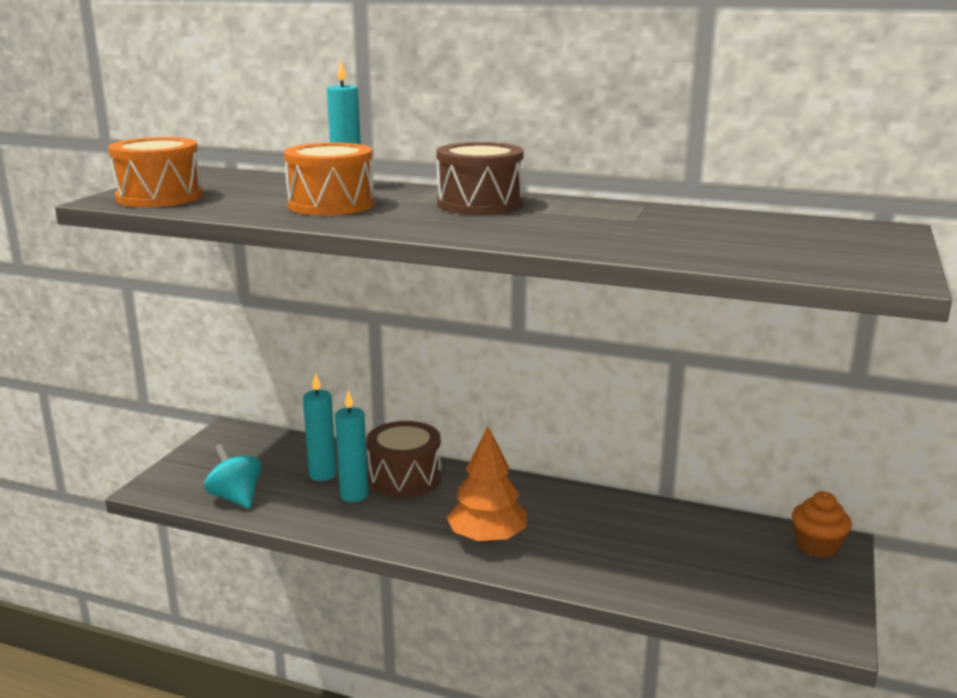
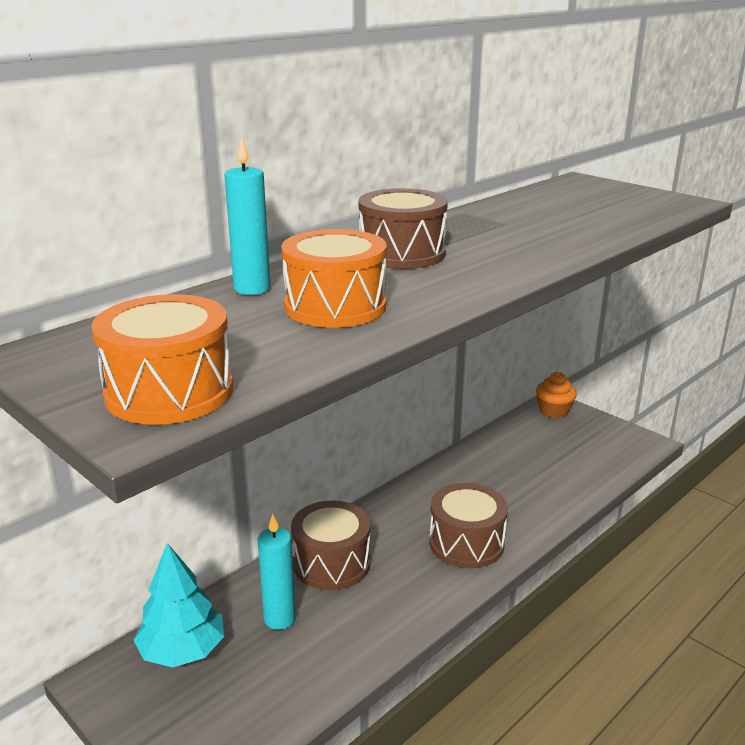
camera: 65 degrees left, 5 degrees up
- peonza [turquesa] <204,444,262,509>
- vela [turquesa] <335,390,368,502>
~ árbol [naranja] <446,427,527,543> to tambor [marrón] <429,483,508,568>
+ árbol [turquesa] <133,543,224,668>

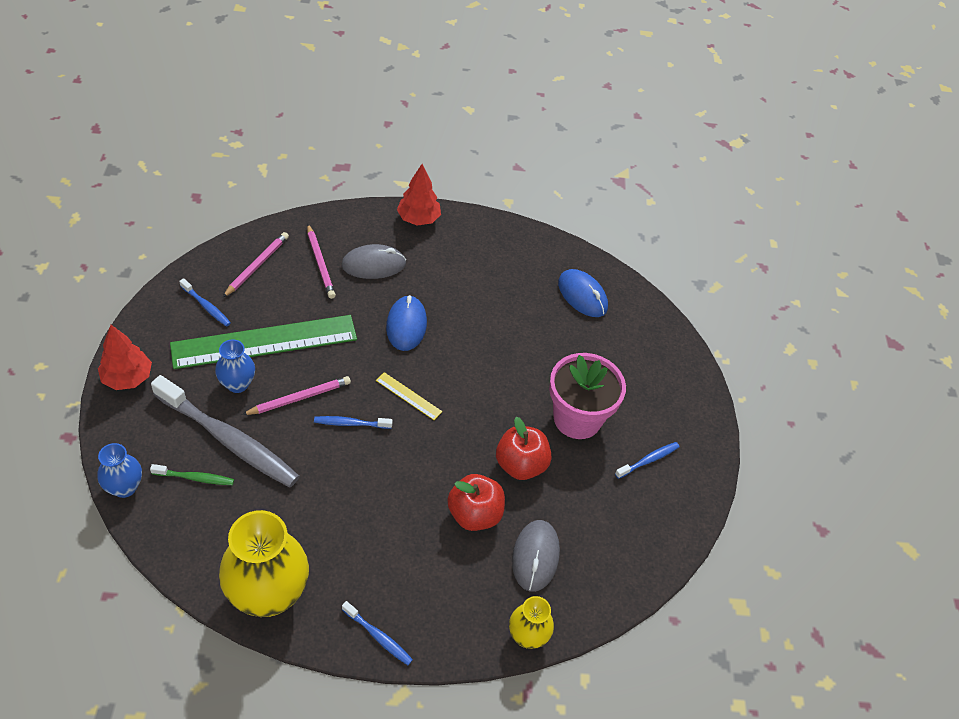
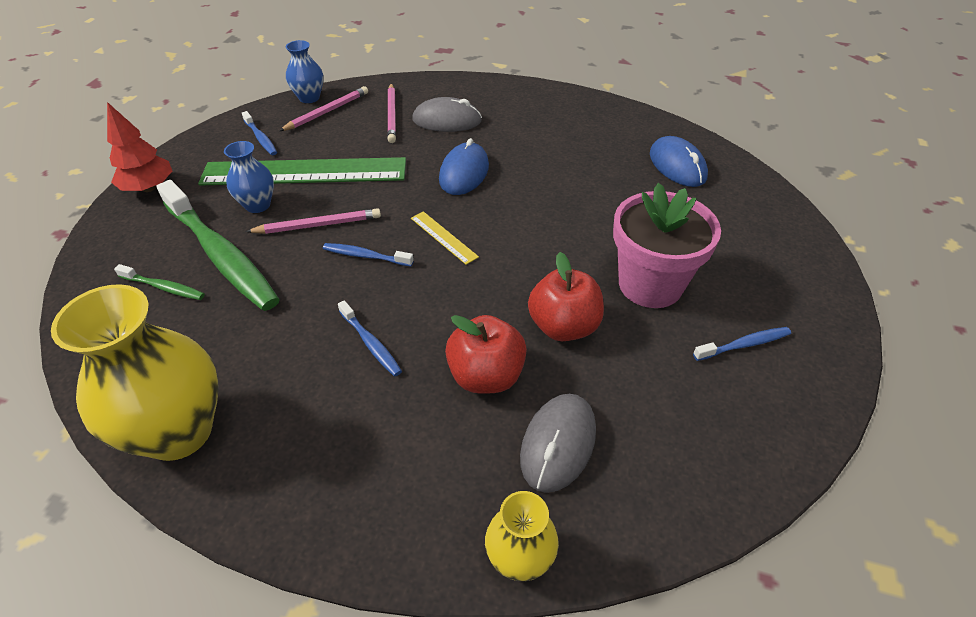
camera: 20 degrees right, 5 degrees down
~ florero [azul] <97,443,142,498> to <286,40,323,103>
~ cepillo de dientes [gris] <151,375,300,487> to cepillo de dientes [verde] <156,180,280,311>
~ cepillo de dientes [azul] <342,601,413,665> to <338,300,402,376>
- árbol [rojo] <397,164,441,226>

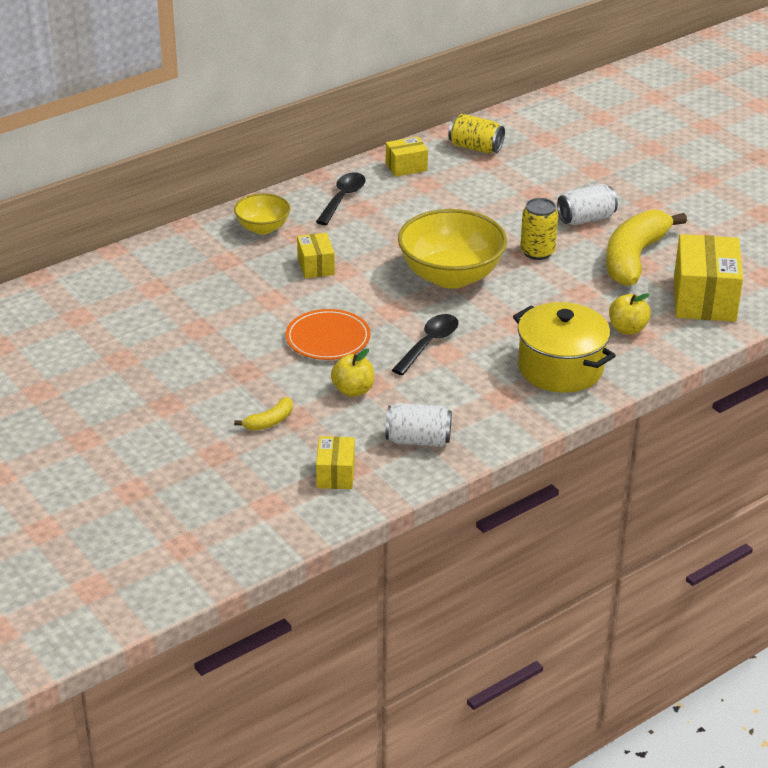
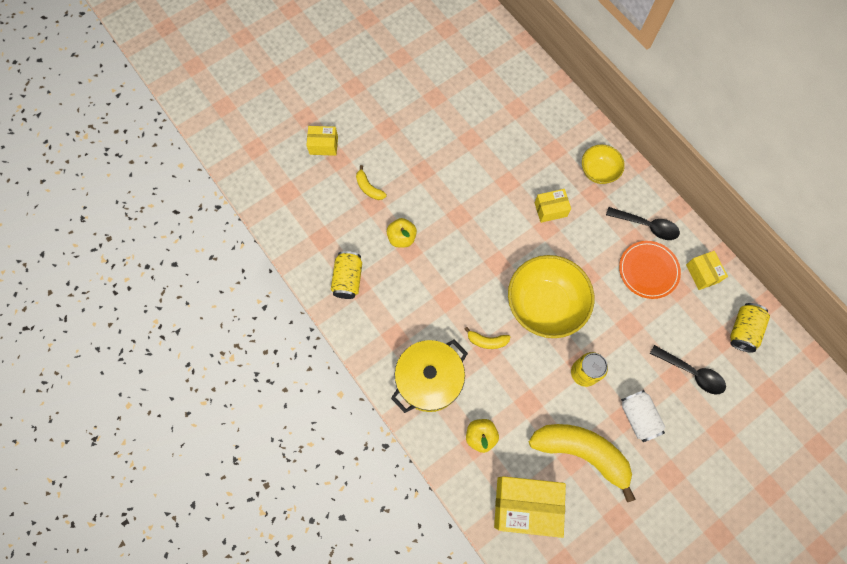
camera: 90 degrees right, 35 degrees up
~ plato [naranja] <285,309,371,360> to <619,241,681,299>
~ caja [amarillo] <316,436,355,489> to <306,126,338,156>
~ lata [blanco] <386,403,452,447> to lata [amarillo] <331,251,362,299>
~ cuchara [negro] <392,314,459,375> to <650,345,726,394>
+ plátano [amarillo] <465,327,510,349>

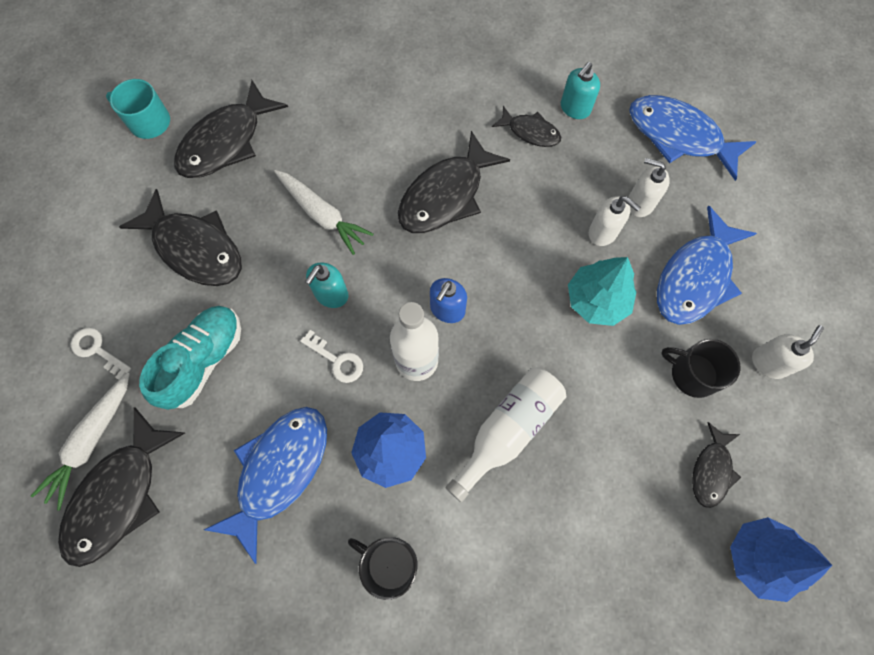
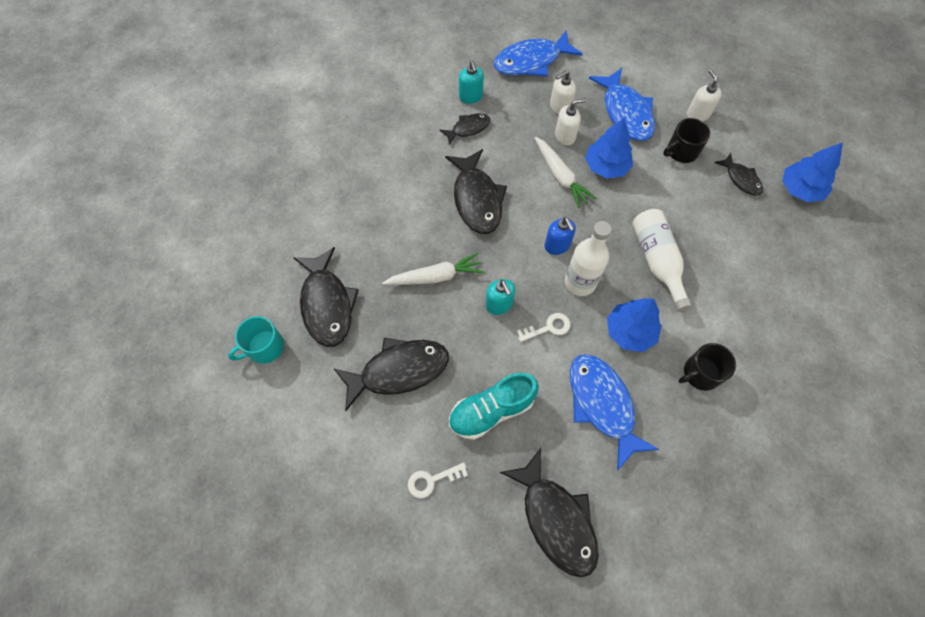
camera: 55 degrees left, 5 degrees down
~ zanahoria [blanco] <31,373,130,510> to <535,137,596,208>
~ zapato [turquesa] <139,306,241,410> = <449,372,539,440> 90 degrees counterclockwise
~ árbol [turquesa] <568,257,637,326> to árbol [azul] <585,118,633,178>

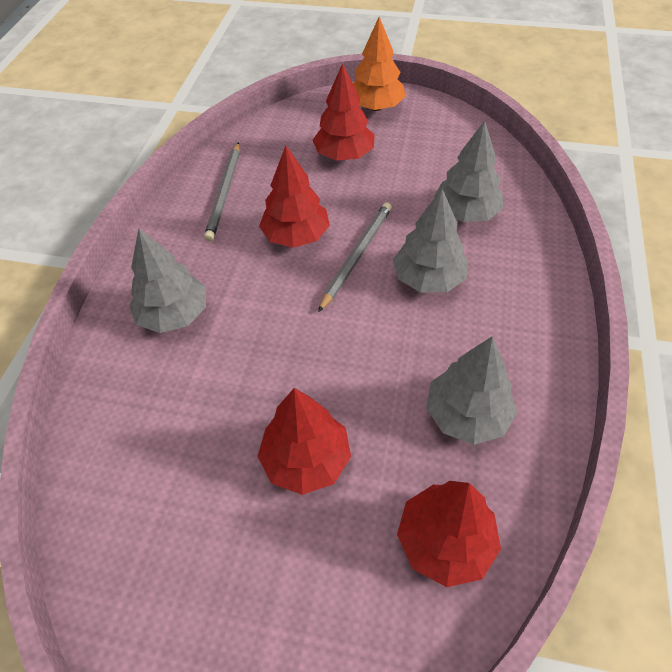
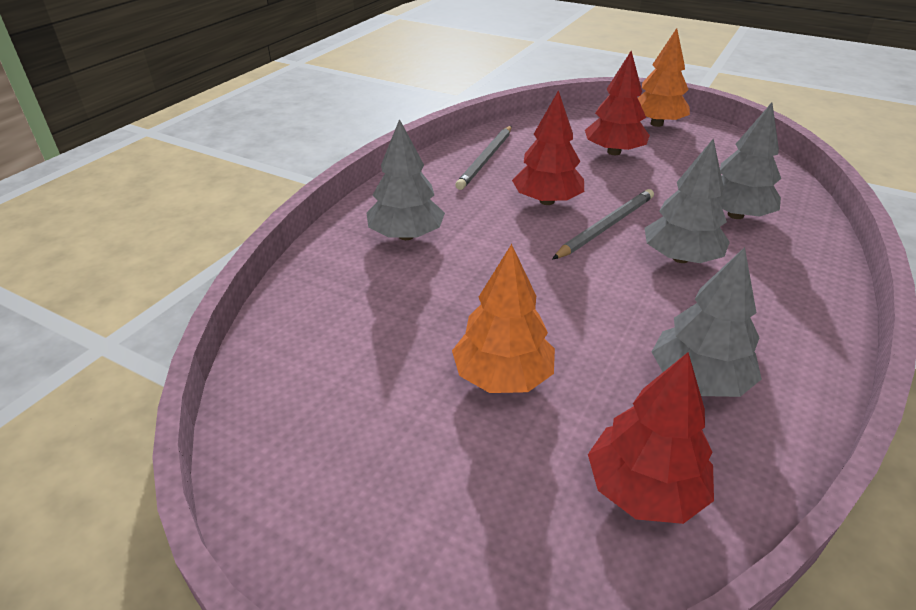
camera: 15 degrees right, 15 degrees down
~ árbol [rojo] <257,388,351,495> to árbol [naranja] <452,244,555,393>

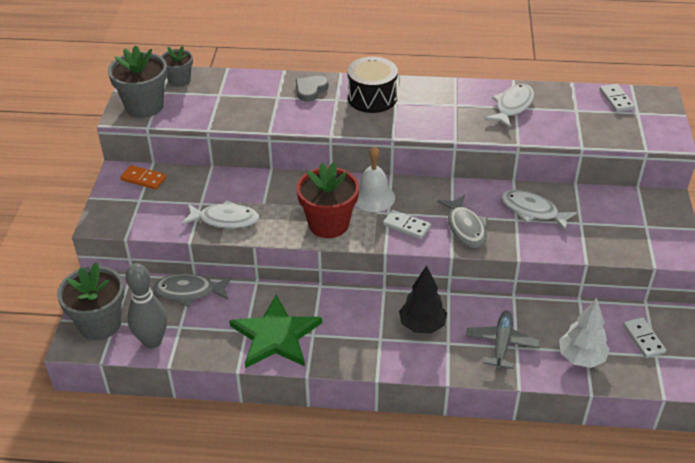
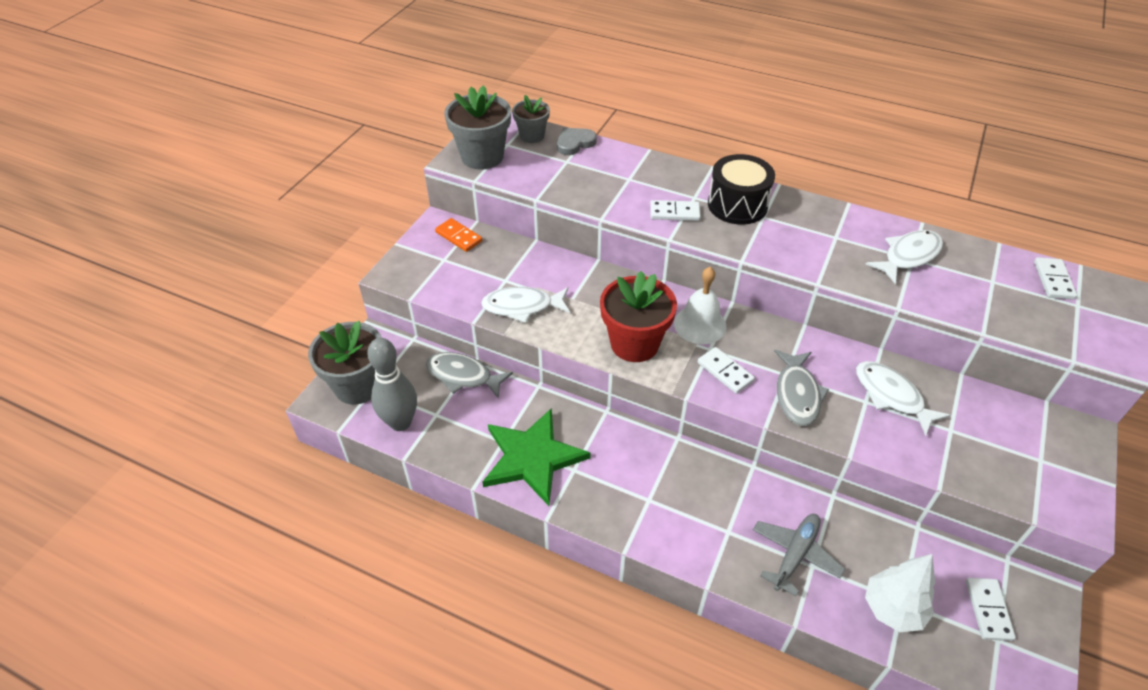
camera: 20 degrees right, 5 degrees up
~ pez [blanco] <181,200,259,229> = <481,287,570,323> 150 degrees clockwise
~ corazón [gris] <296,76,328,102> to <557,128,597,155>
- árbol [negro] <399,265,447,333>
+ ficha de dominó [blanco] <650,200,701,221>

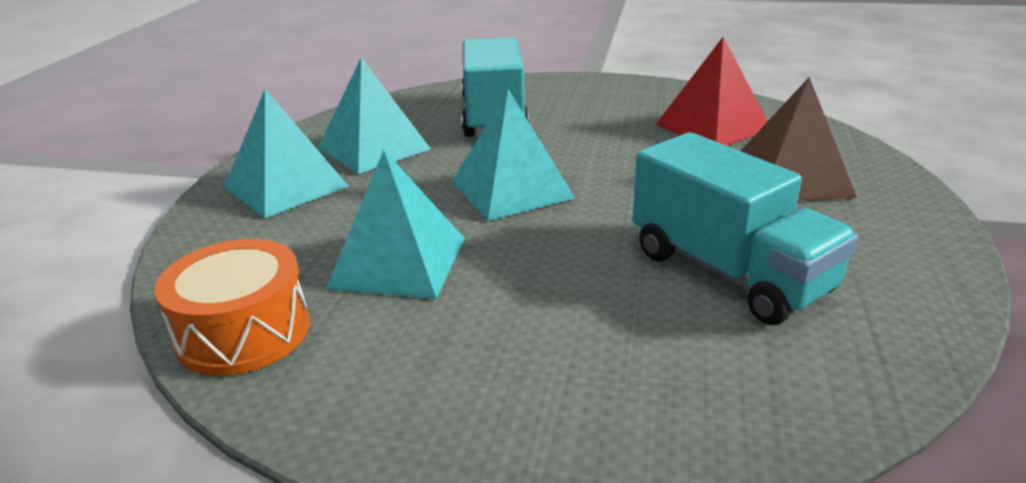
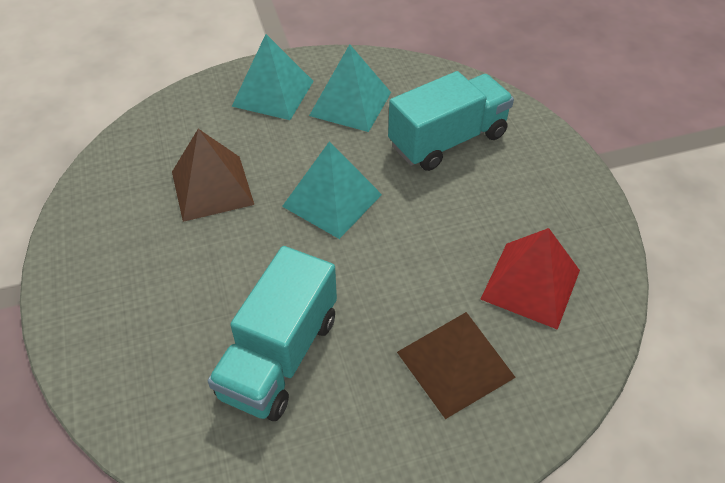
camera: 60 degrees right, 20 degrees up
- tambor [naranja] <155,239,310,376>
~ pirámide [turquesa] <326,150,465,299> to pirámide [marrón] <172,129,254,222>

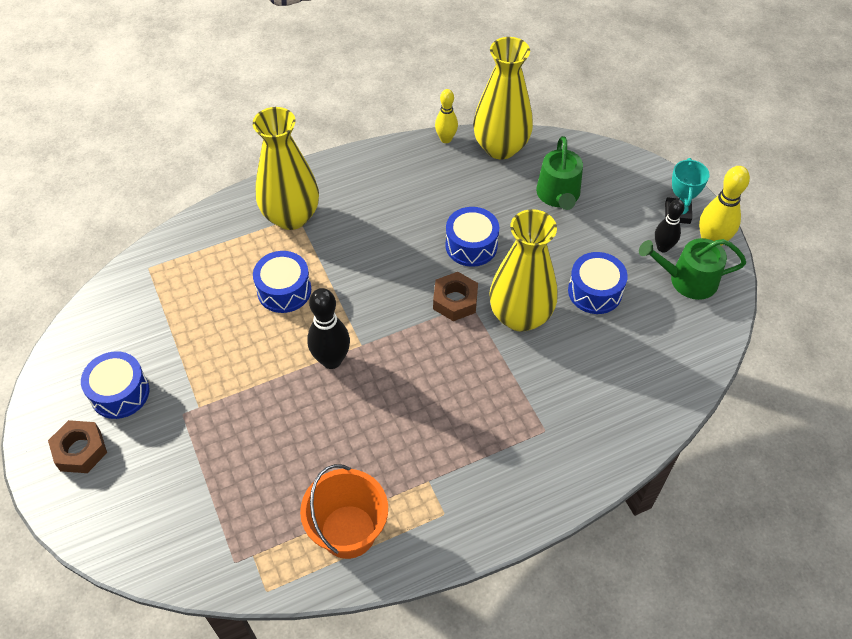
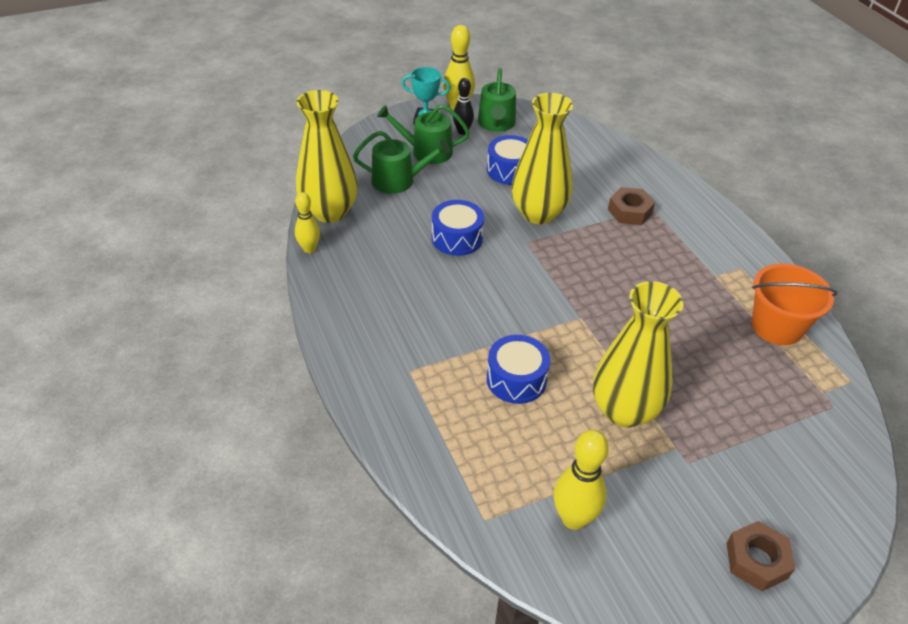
camera: 90 degrees left, 10 degrees down
- tambor [azul] <81,351,149,419>
~ florero [amarillo] <253,107,319,230> to <593,281,683,428>
- bolo [negro] <307,288,350,369>
~ tuerca [marrón] <433,272,478,321> to <608,187,655,225>
+ regadera [verde] <377,105,470,164>
+ bolo [amarillo] <554,430,609,530>

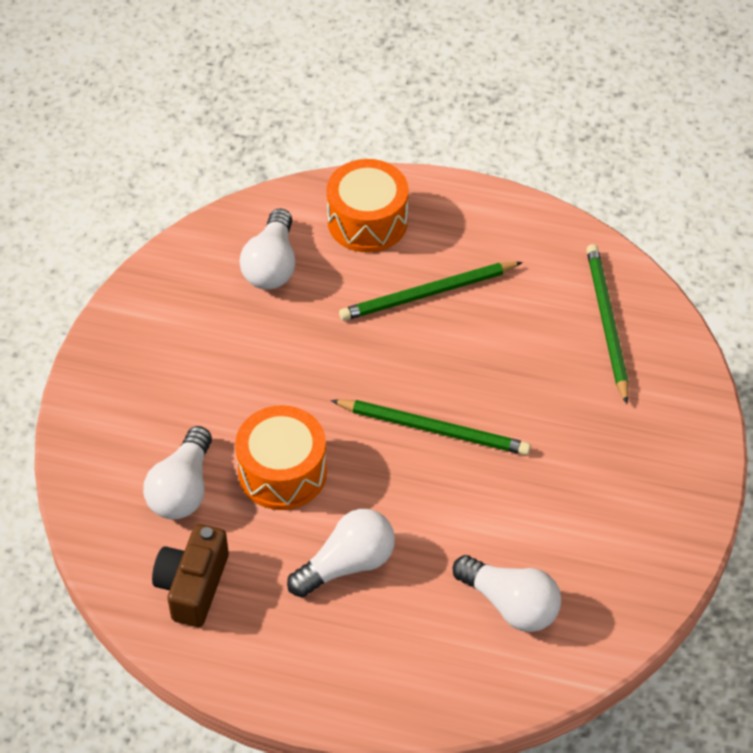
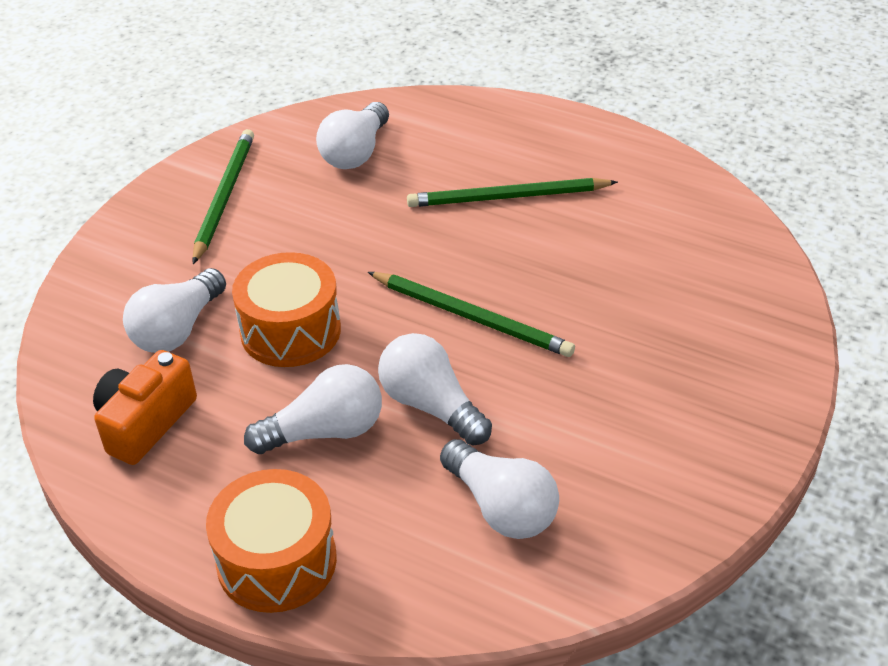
camera: 15 degrees right, 10 degrees down
~ cámara [marrón] <152,524,229,627> to cámara [naranja] <93,350,197,465>
~ tambor [naranja] <327,159,408,253> to <206,469,337,613>
~ lápiz [verde] <586,244,629,404> to <192,129,254,264>
+ bombilla [blanco] <378,333,492,446>

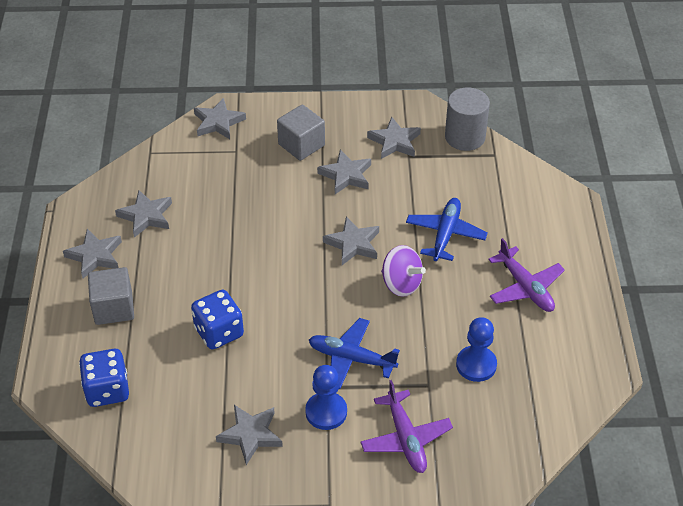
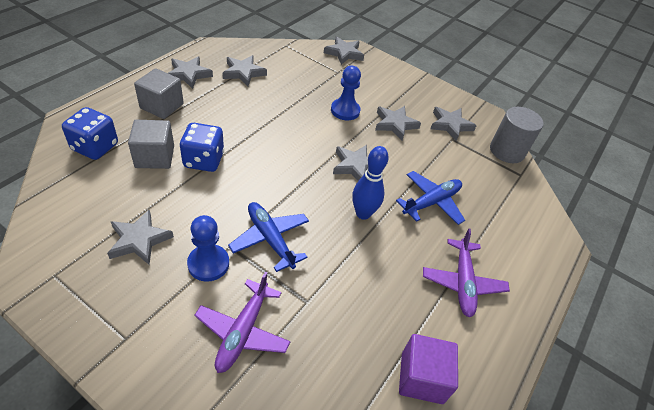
camera: 30 degrees right, 0 degrees up
~ cubo [gris] <277,104,325,161> to <128,120,174,169>
~ peonza [morado] <381,245,426,297> to bolo [azul] <352,146,389,220>
~ peón [azul] <456,317,497,382> to <331,66,361,120>
+ cubo [morado] <399,334,458,404>

